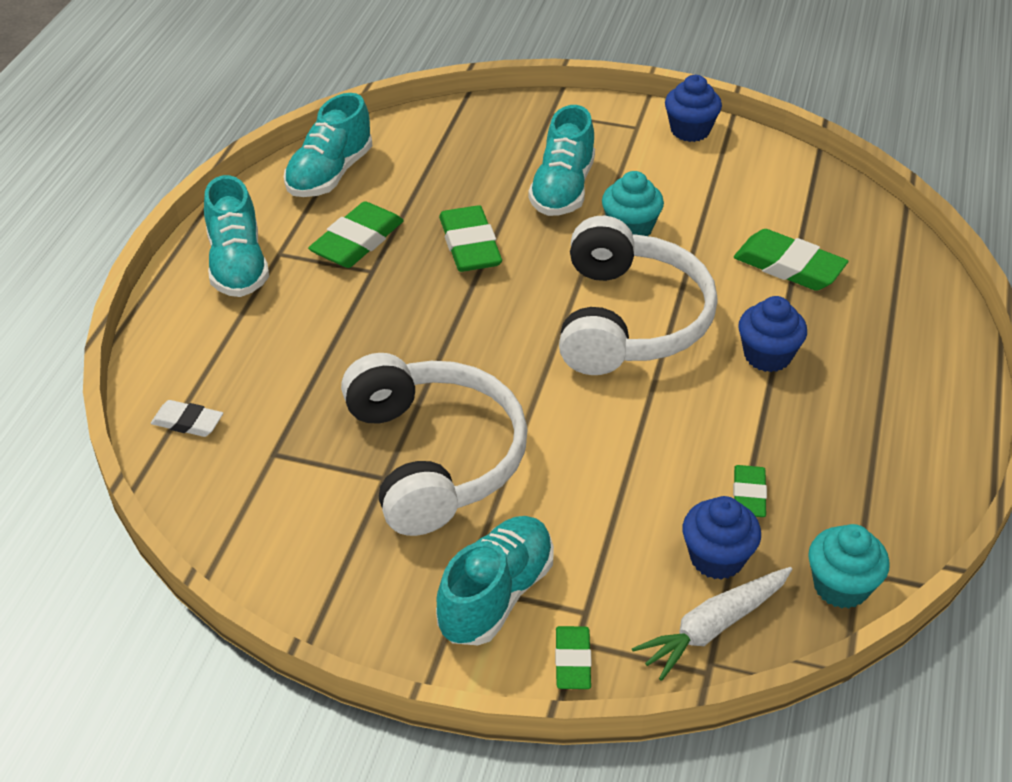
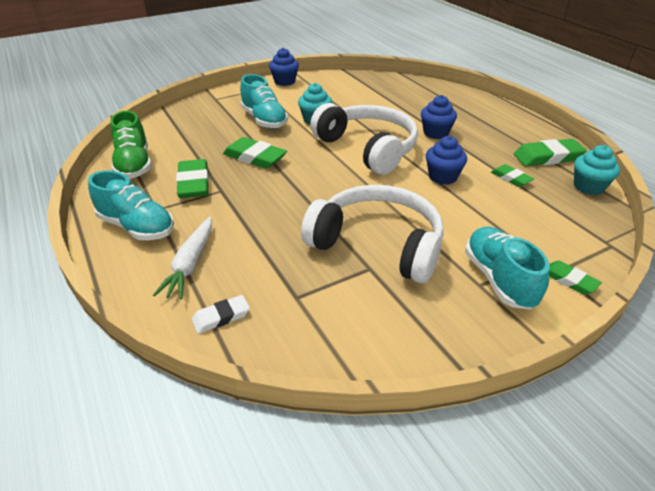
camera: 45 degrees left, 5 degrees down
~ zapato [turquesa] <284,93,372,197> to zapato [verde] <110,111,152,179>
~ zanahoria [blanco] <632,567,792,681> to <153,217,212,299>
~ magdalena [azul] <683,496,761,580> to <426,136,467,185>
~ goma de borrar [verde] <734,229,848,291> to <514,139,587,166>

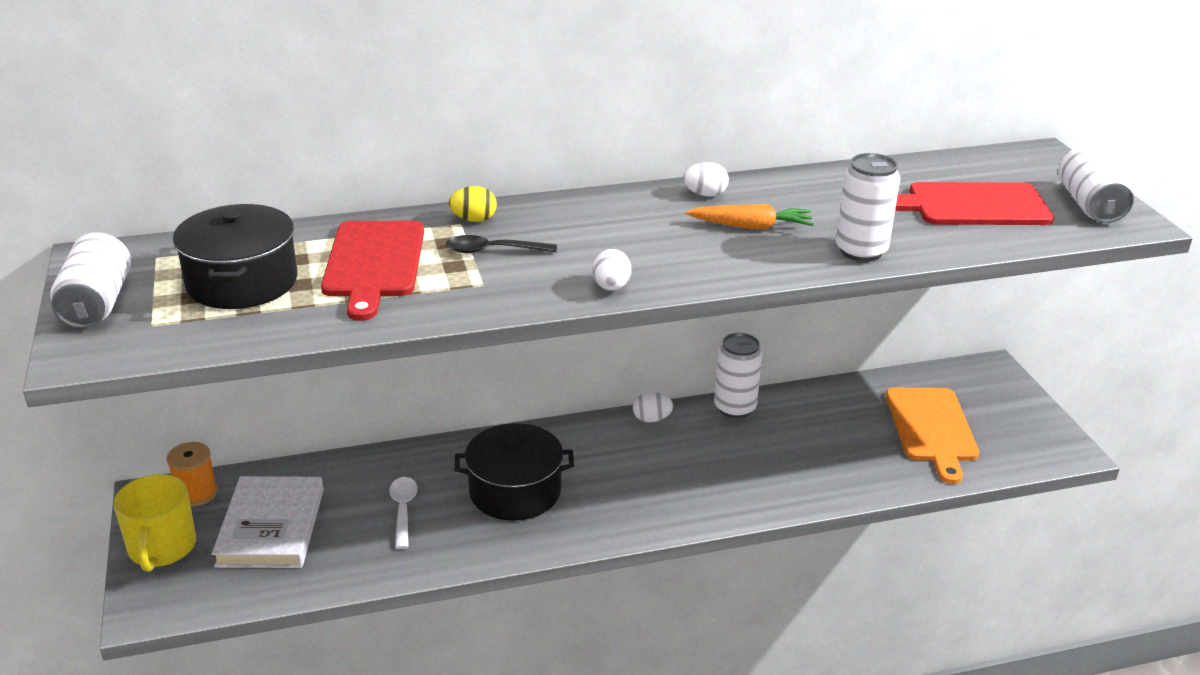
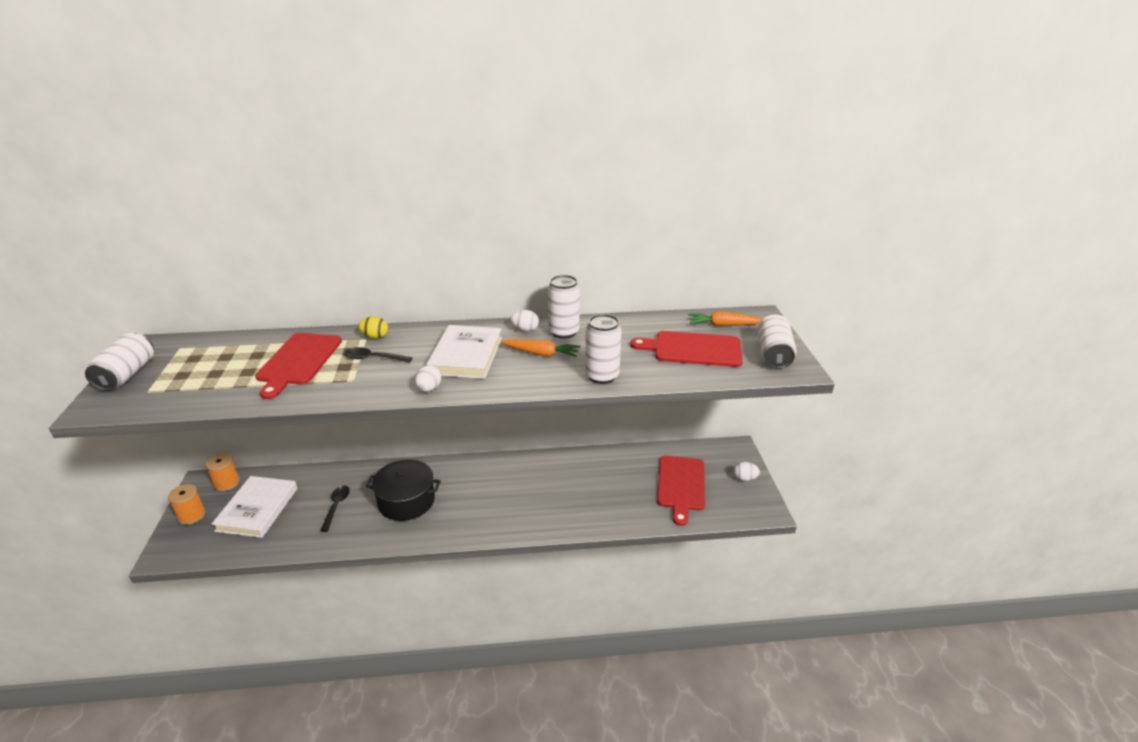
camera: 10 degrees right, 0 degrees up
~ taza [amarillo] <113,474,196,572> to carrete [naranja] <168,484,206,525>
- olla [negro] <173,204,297,309>
~ cuchara [blanco] <389,477,418,549> to cuchara [negro] <320,485,350,532>
~ huevo [blanco] <633,392,673,423> to <733,462,760,481>
~ lata [blanco] <714,333,762,418> to <548,275,580,339>
~ tabla de cortar [naranja] <886,388,979,484> to tabla de cortar [rojo] <657,456,705,526>
+ libro [blanco] <426,325,502,379>
+ zanahoria [naranja] <688,311,762,326>

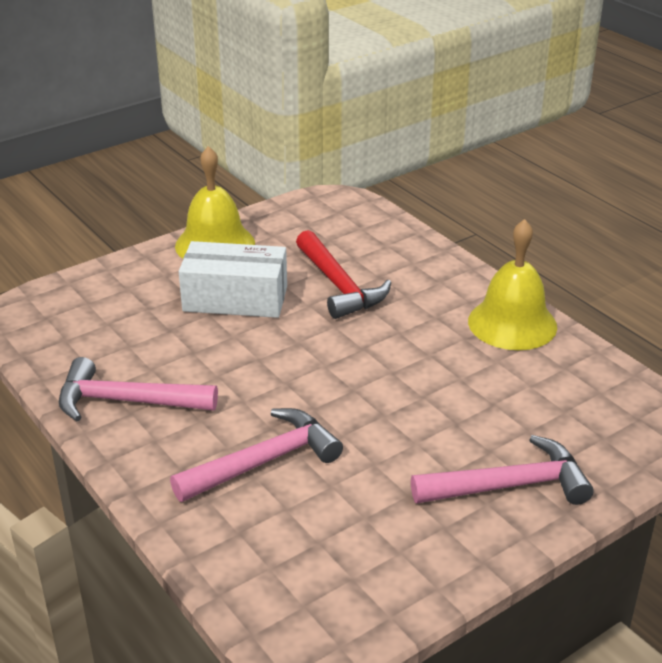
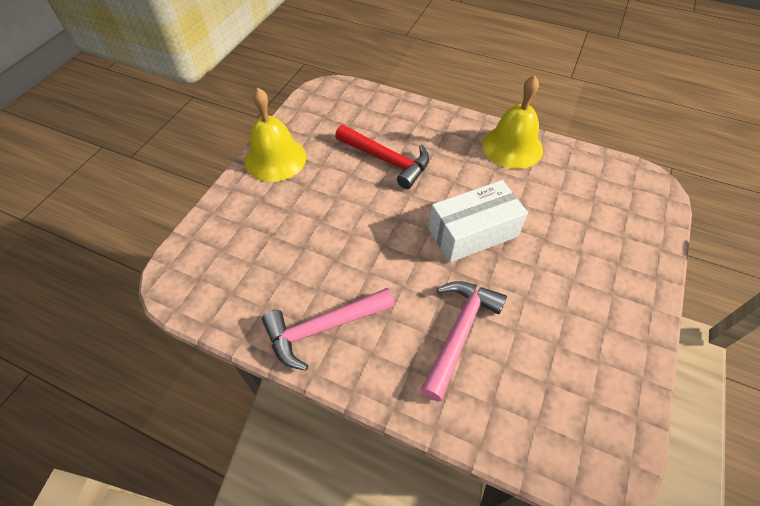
camera: 30 degrees left, 20 degrees up
~ caja [blanco] <179,241,287,318> to <429,180,528,263>
- martillo [rosa] <411,435,594,505>

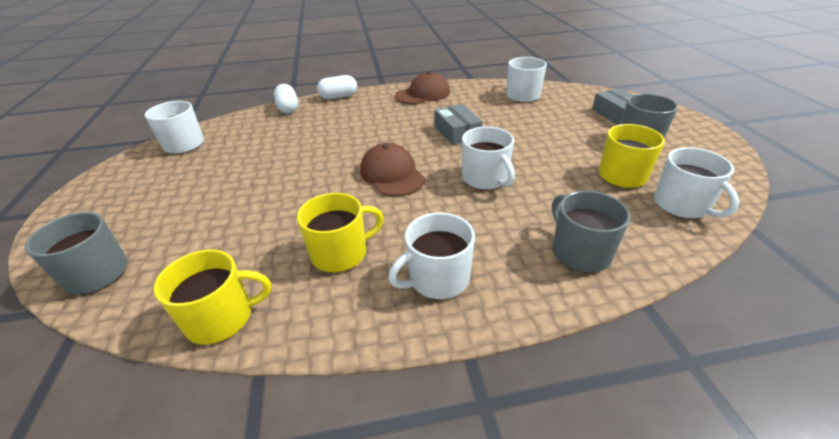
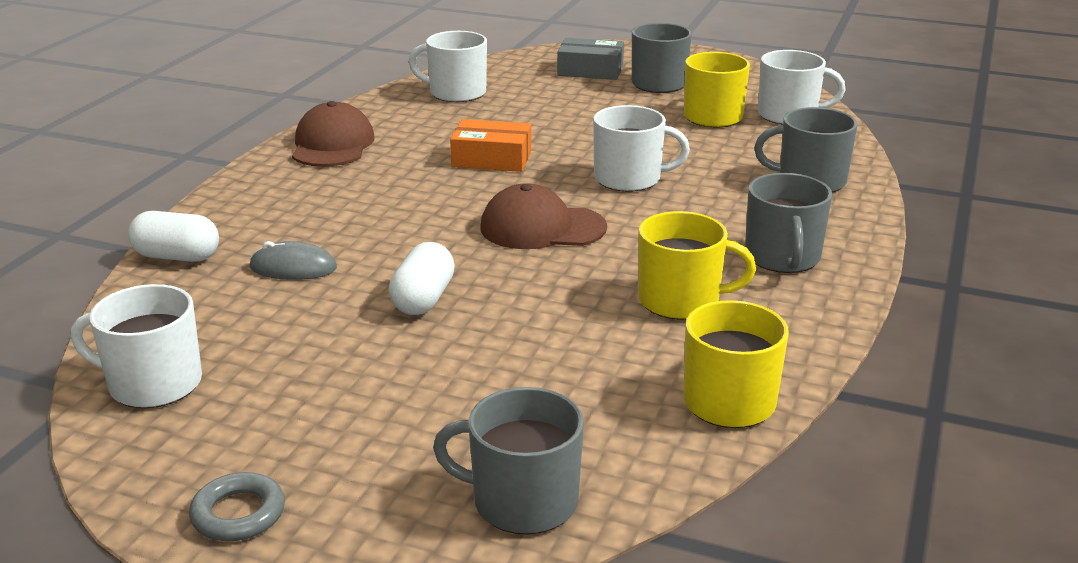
camera: 60 degrees left, 10 degrees down
~ taza [amarillo] <297,193,384,273> = <638,211,756,319> 90 degrees clockwise
~ cápsula [blanco] <317,75,357,99> to <389,242,455,315>
~ taza [blanco] <388,213,475,299> to taza [gris] <745,173,832,273>
~ caja [gris] <434,104,483,145> to caja [naranja] <450,119,531,172>
+ anillo [gris] <189,472,285,541>
+ ratón [gris] <249,241,337,280>

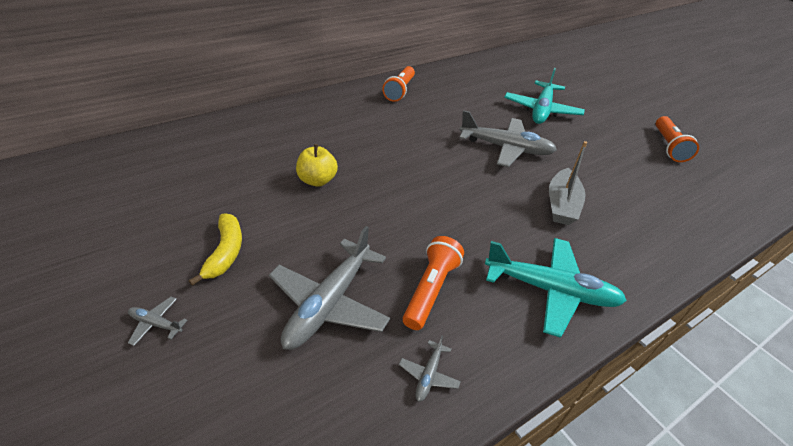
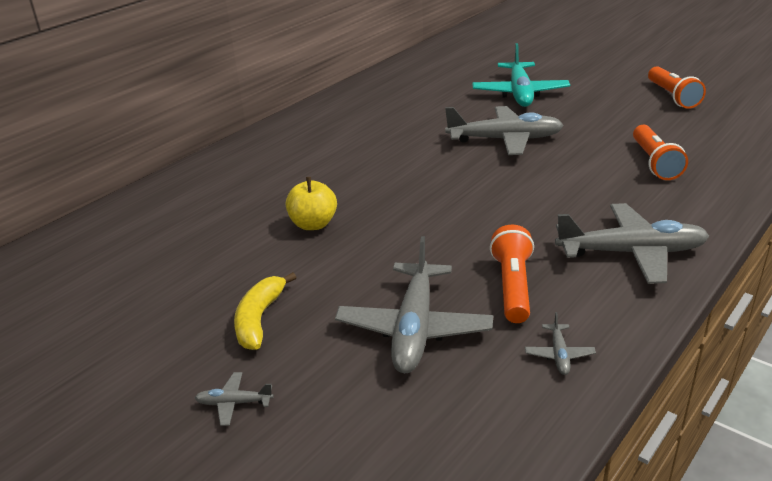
camera: 15 degrees left, 10 degrees down
~ plátano [amarillo] <189,213,242,286> = <234,272,297,350> 150 degrees counterclockwise
~ lámpara de mano [naranja] <382,66,415,102> to <633,125,688,180>
~ avión [turquesa] <485,238,627,338> to avión [gris] <555,203,709,284>
- barco [gris] <549,141,587,225>

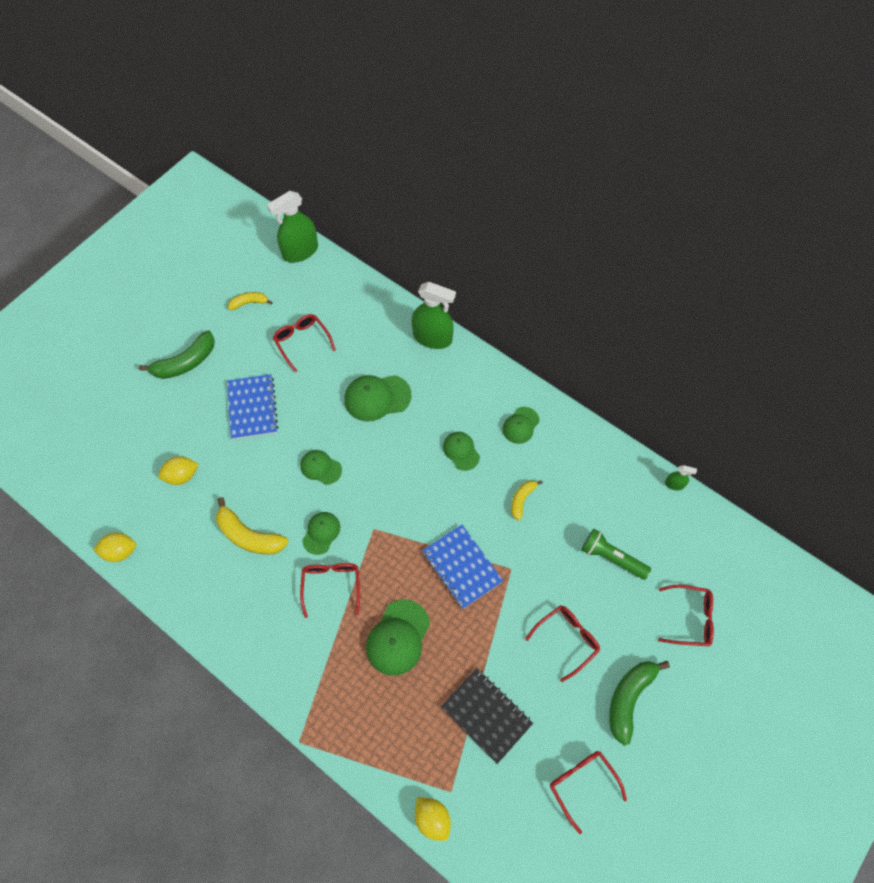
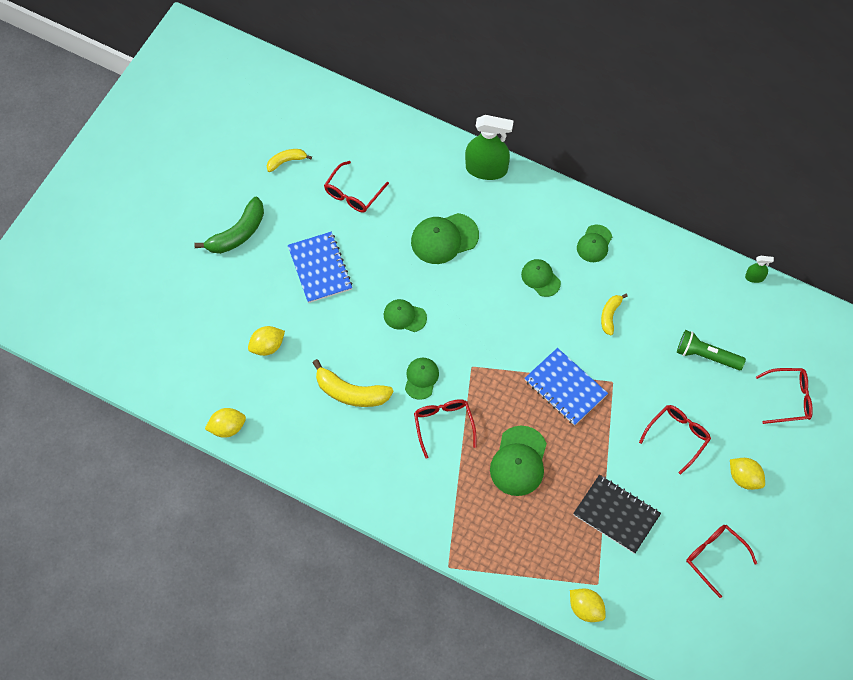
camera: 10 degrees left, 0 degrees up
- pulverizador [verde] <267,191,318,262>
~ gafas [rojo] <273,314,336,372> = <324,161,389,213> 105 degrees counterclockwise
~ plátano [verde] <609,661,670,746> to limón [amarillo] <730,458,765,490>

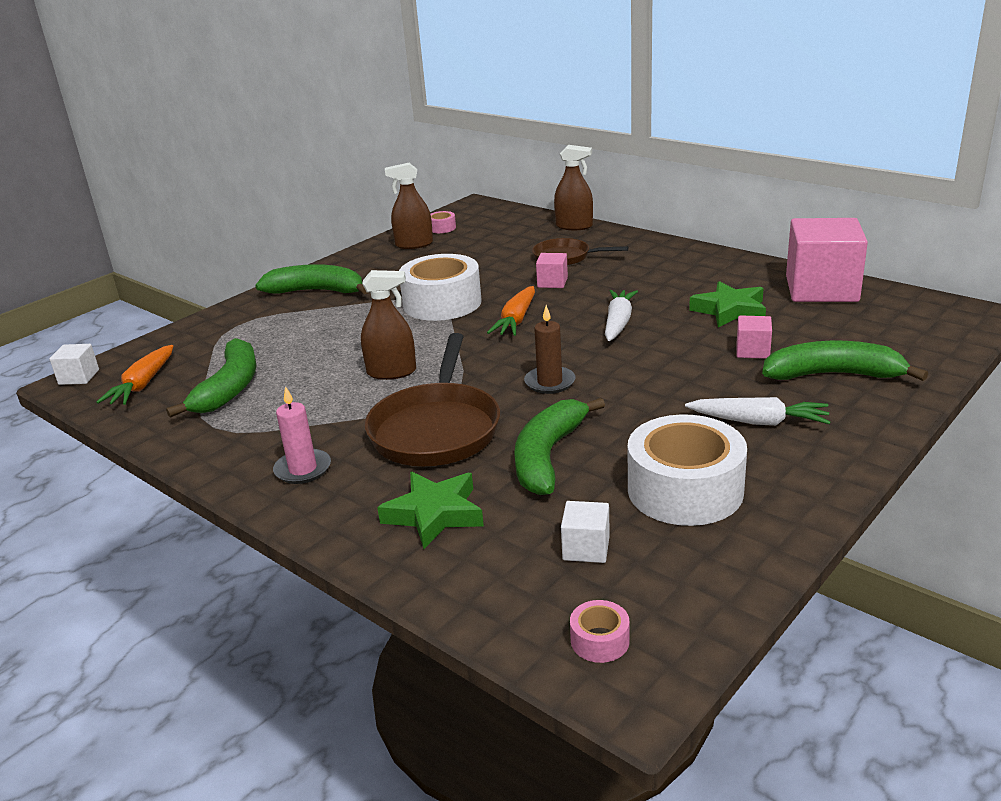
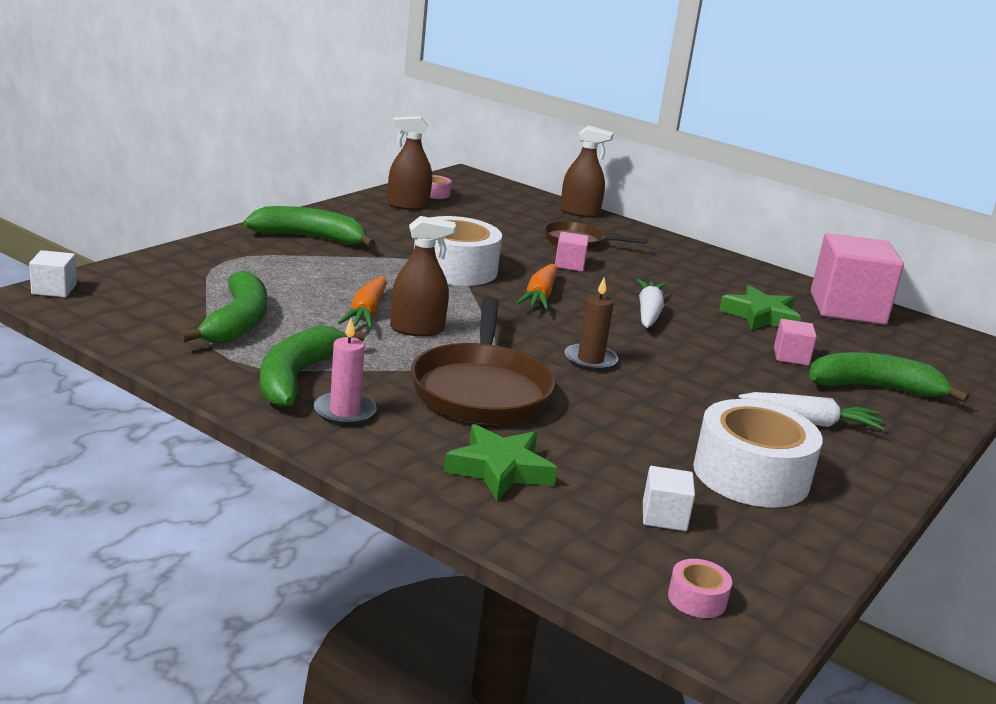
camera: 10 degrees left, 5 degrees down
~ zanahoria [naranja] <96,345,173,405> to <338,276,387,329>
~ plátano [verde] <514,398,605,495> to <260,325,365,408>

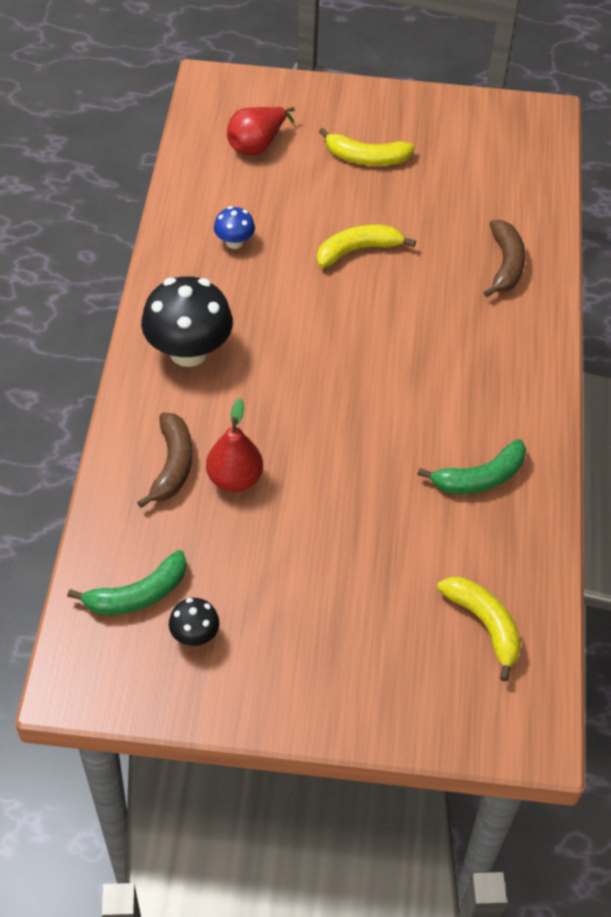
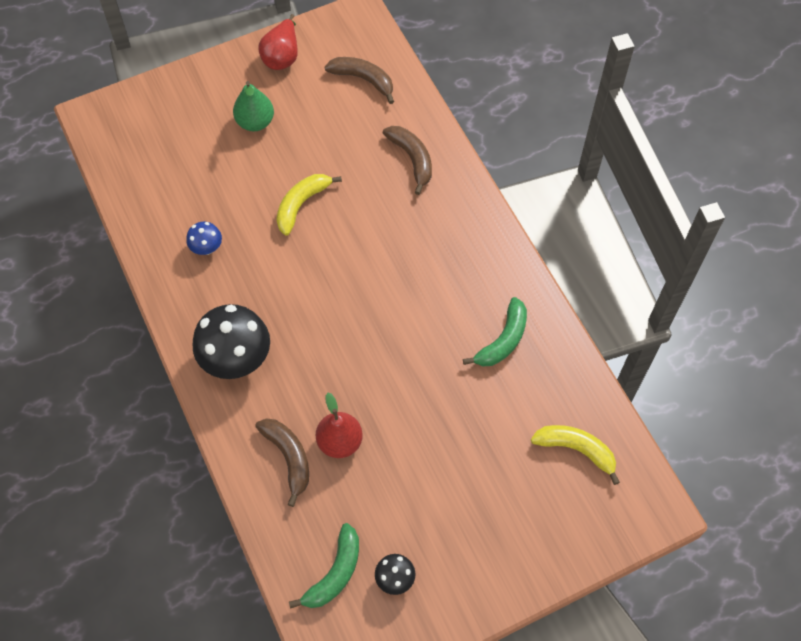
camera: 30 degrees left, 10 degrees up
~ pera [rojo] <227,107,295,155> to <259,14,298,70>
~ plátano [amarillo] <319,128,415,166> to pera [verde] <233,81,274,131>
+ plátano [marrón] <324,57,394,104>

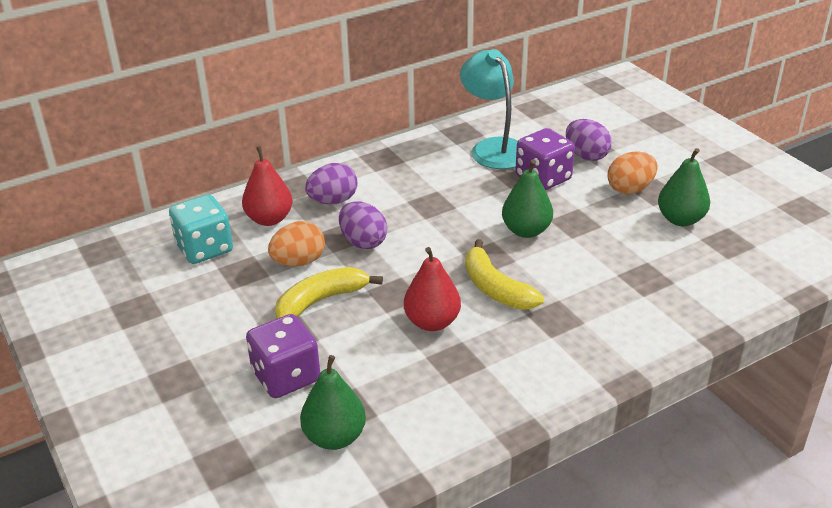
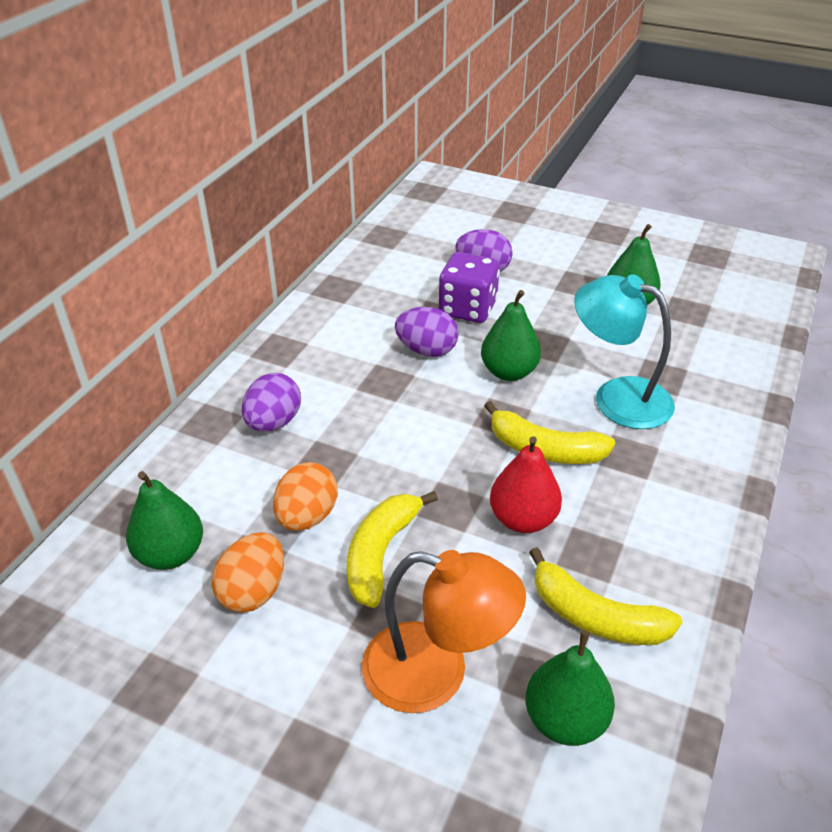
camera: 35 degrees left, 5 degrees up
~ dado [turquesa] <169,195,233,264> to pera [verde] <126,471,203,570>
- pera [rojo] <242,146,292,226>
~ dado [morado] <246,314,320,398> to lámpara [naranja] <362,550,526,713>
~ huevo [morado] <339,202,387,249> to <395,307,459,357>
~ lámpara [turquesa] <460,49,518,169> to <574,274,675,429>
~ huevo [naranja] <608,152,658,194> to <212,532,284,613>
+ plátano [amarillo] <529,547,682,645>

